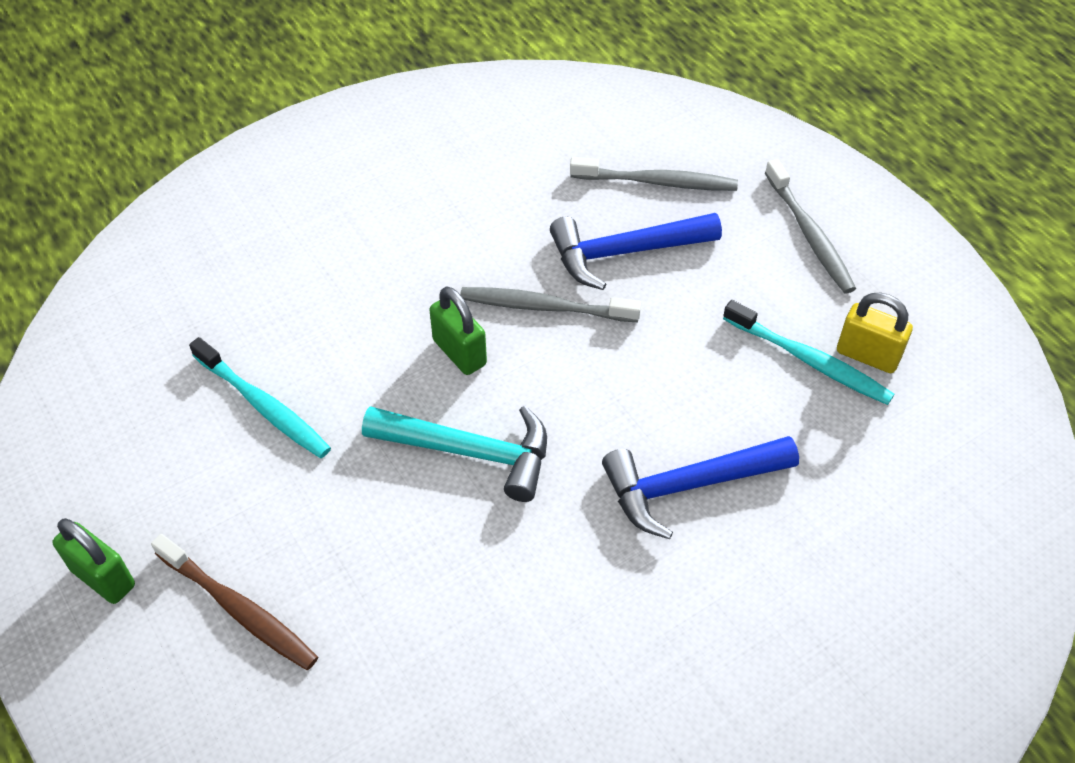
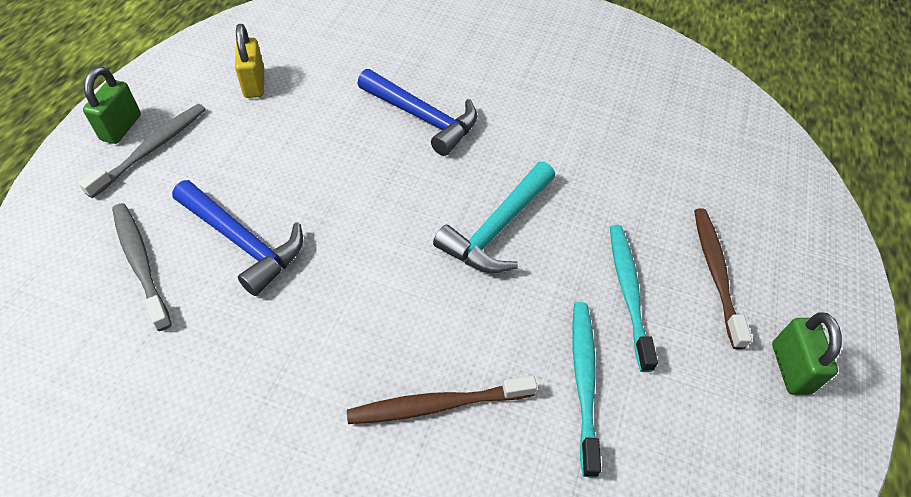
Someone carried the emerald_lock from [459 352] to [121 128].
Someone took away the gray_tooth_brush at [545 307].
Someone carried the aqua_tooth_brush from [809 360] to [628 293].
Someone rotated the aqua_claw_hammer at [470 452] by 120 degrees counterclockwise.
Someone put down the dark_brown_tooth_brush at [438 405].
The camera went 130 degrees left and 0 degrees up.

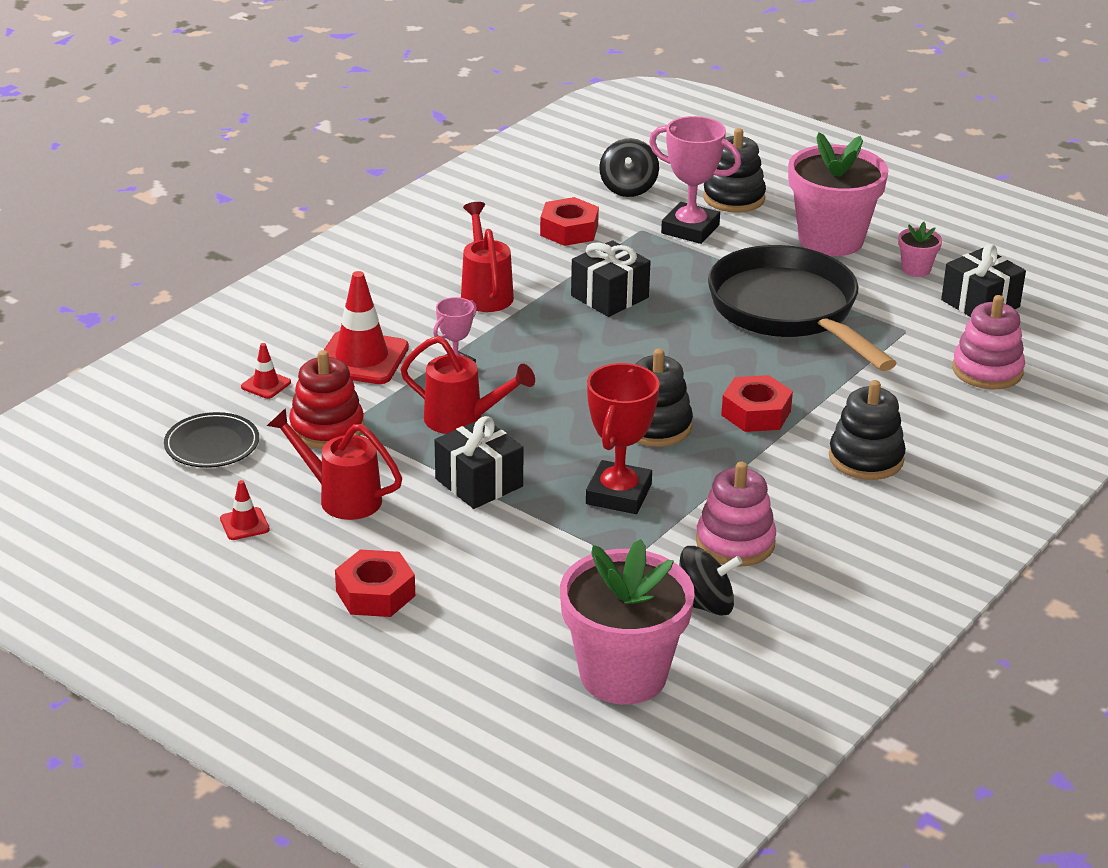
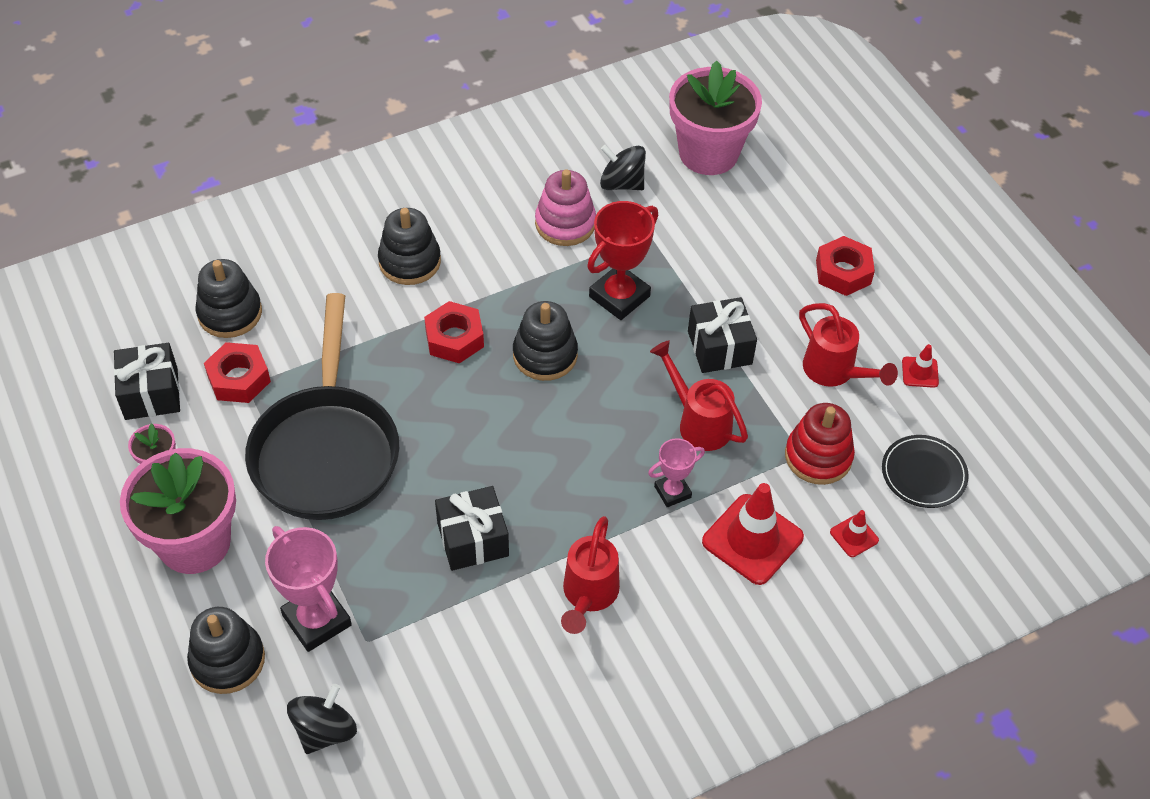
Someone carried the crimson_hexagon_nut from [569 230] to [239 379].
Someone repainted the rose-pink_ring_stacker at [987 370], which became the jet-black_ring_stacker at [230 313].
The camera went 155 degrees left and 20 degrees up.

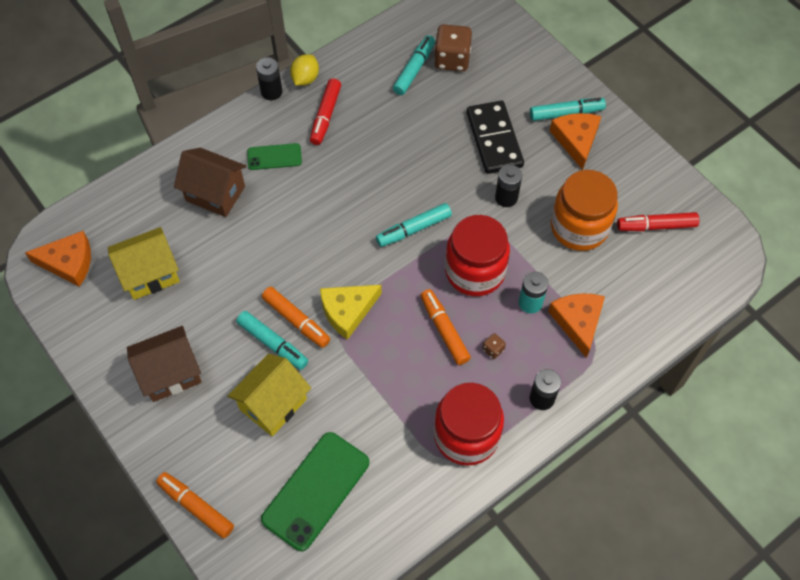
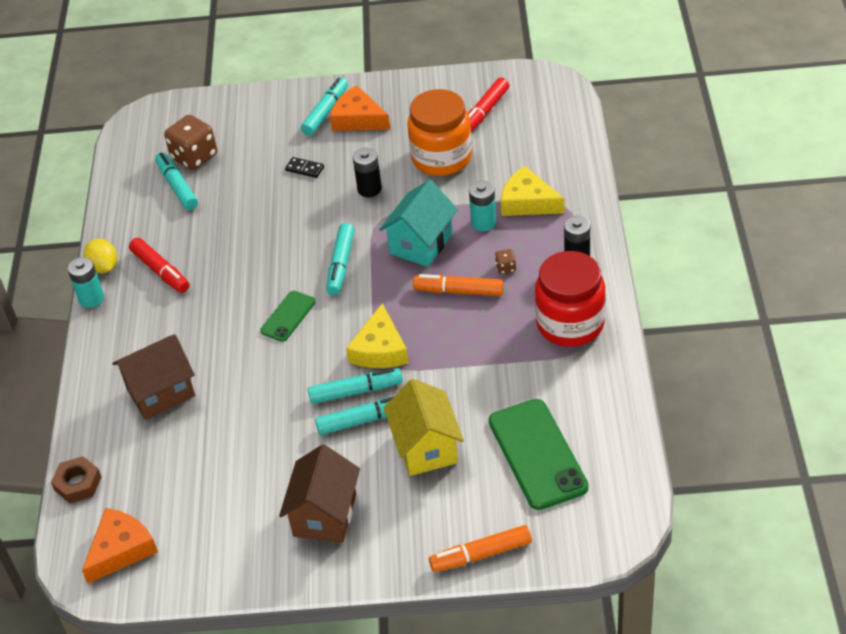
Someone repainted the jet-black_power_cell at [271 92], which became the aqua_power_cell at [91 298].
Someone scaled the jet-black_domino at [494 139] by 0.42.
Someone carried the emerald_smartphone from [274 157] to [288 316].
Someone swapped the crimson_preserve_jar at [475 271] for the aqua_cottage at [421 244].
Someone took away the bright_yellow_cottage at [150 274].
Someone repainted the orange-coloured_marker at [296 320], which became the aqua_marker at [355 391].
Someone repainted the orange-coloured_cheese_wedge at [577 322], which became the bright_yellow_cheese_wedge at [527 202].
Someone put down the dark_brown_hexagon_nut at [78 483].
The camera went 50 degrees left and 15 degrees down.

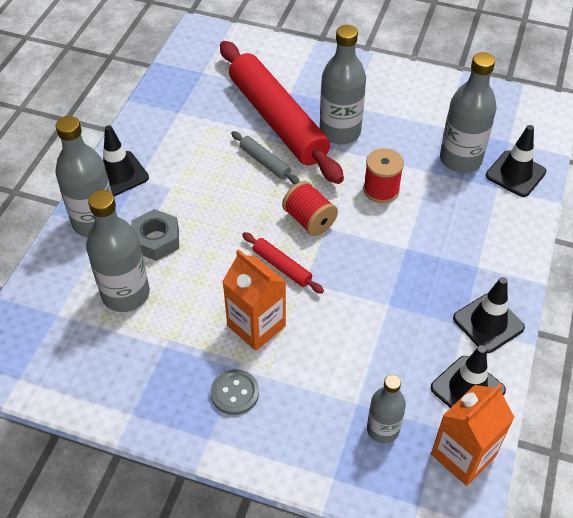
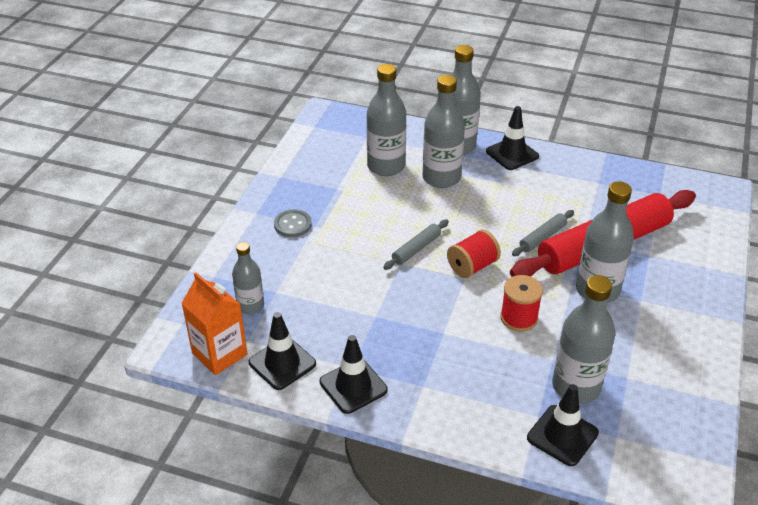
Someone swapped the gray_hexagon_nut at [156 240] for the gray_bottle at [441 178].
Someone repainted the crimson_rolling_pin at [281 267], which became the gray_rolling_pin at [416 249].
Someone took away the orange-coloured_milk_carton at [256 326].
The camera went 90 degrees right and 10 degrees down.

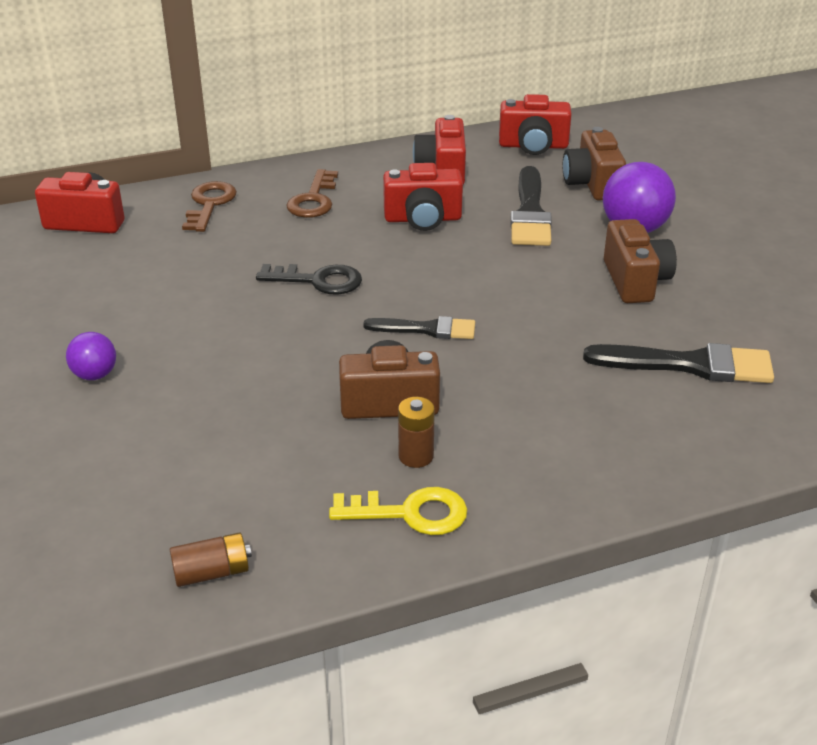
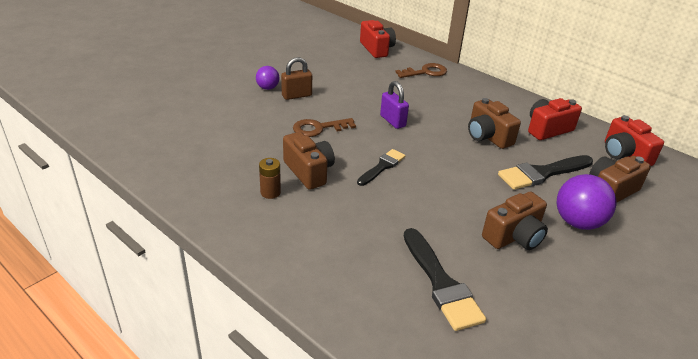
Someone repainted the crimson_compact_camera at [423 219], which became the dark_brown_compact_camera at [488 136].
Someone carried the dark_brown_door_key from [313 200] to [318 128].
Someone swapped the jet-black_door_key at [318 281] for the violet_lock at [392 121].
Someone rotated the jet-black_paintbrush at [427 329] by 120 degrees counterclockwise.
Someone took away the bright_yellow_door_key at [410 513].
Someone took away the dark_brown_power_cell at [212 572].
Someone put down the dark_brown_lock at [296 95].
The camera went 60 degrees right and 0 degrees up.

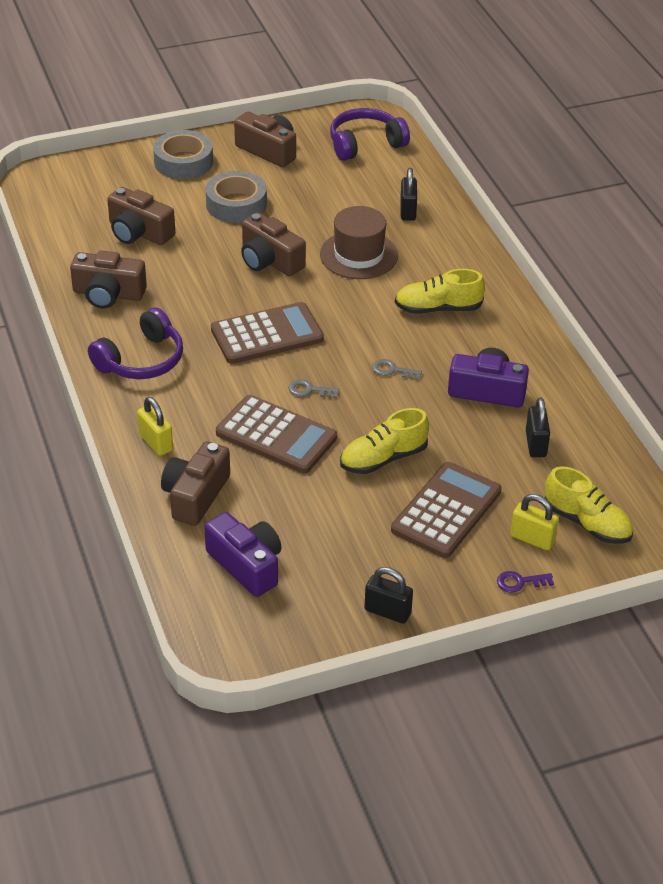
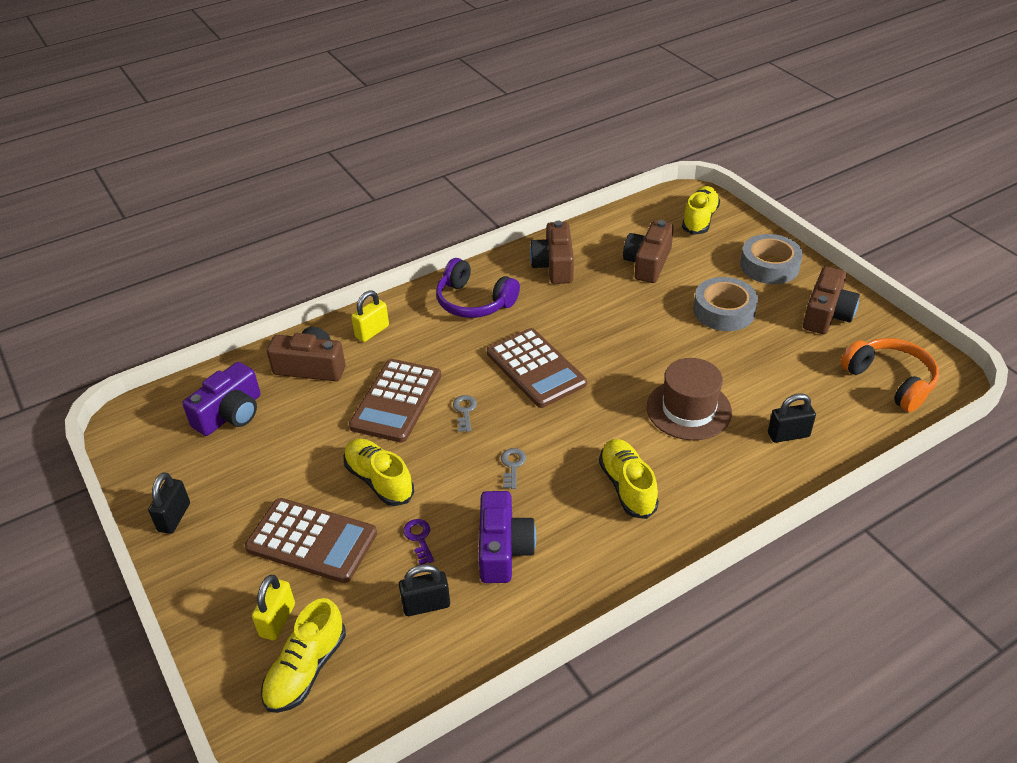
Someone repainted the violet_headset at [365 144], which became the orange-coloured_headset at [890 381].
Someone took away the dark_brown_compact_camera at [269 260].
Someone carried the violet_door_key from [520 582] to [419 538].
Someone put down the bright_yellow_shoe at [699 219].
The camera went 80 degrees right and 0 degrees up.

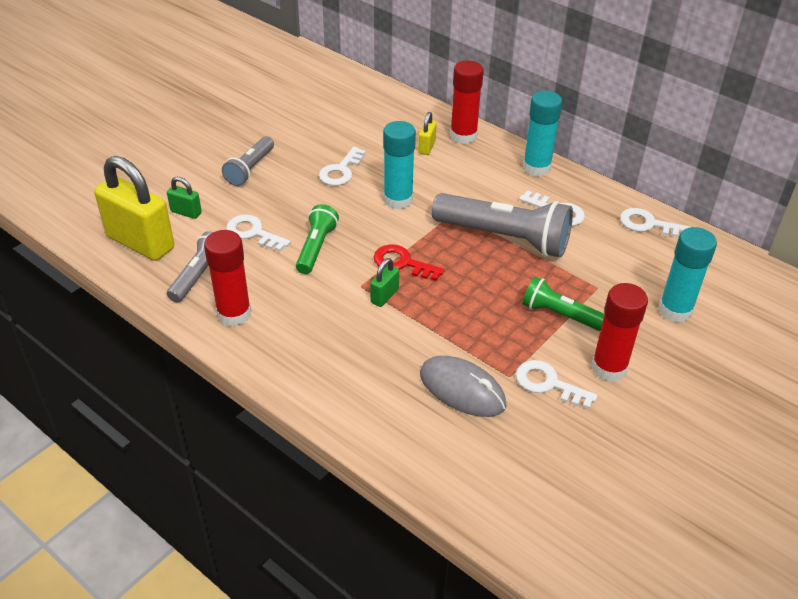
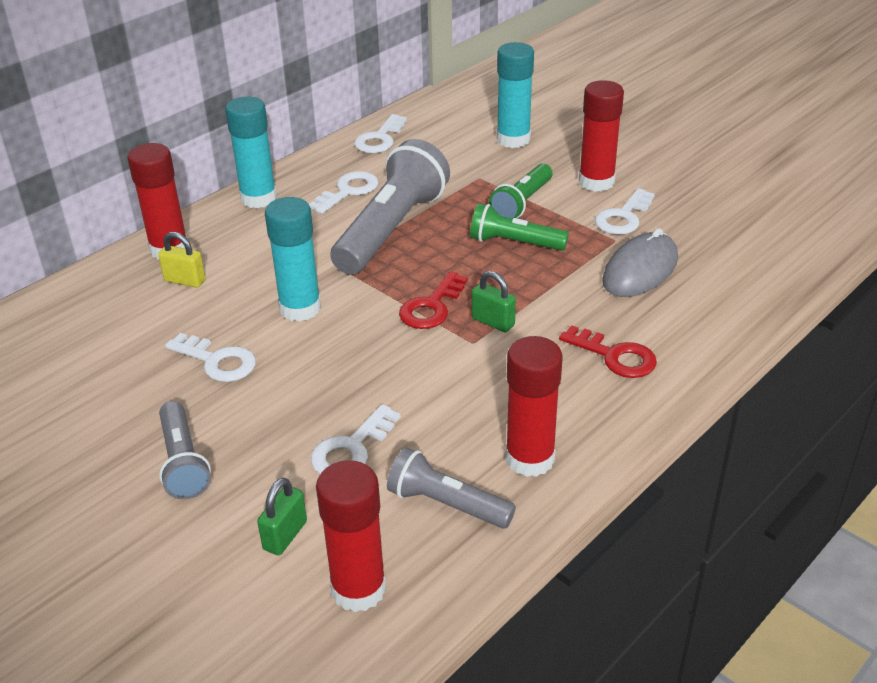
Someone rotated the gray_flashlight at [250 169] by 45 degrees clockwise.
Someone swapped the bright_yellow_lock at [140 242] for the crimson_stick_of_glue at [358 589].
Someone carried the emerald_flashlight from [316 248] to [514 243].
Someone put down the crimson_door_key at [615 356].
The camera went 85 degrees left and 5 degrees down.

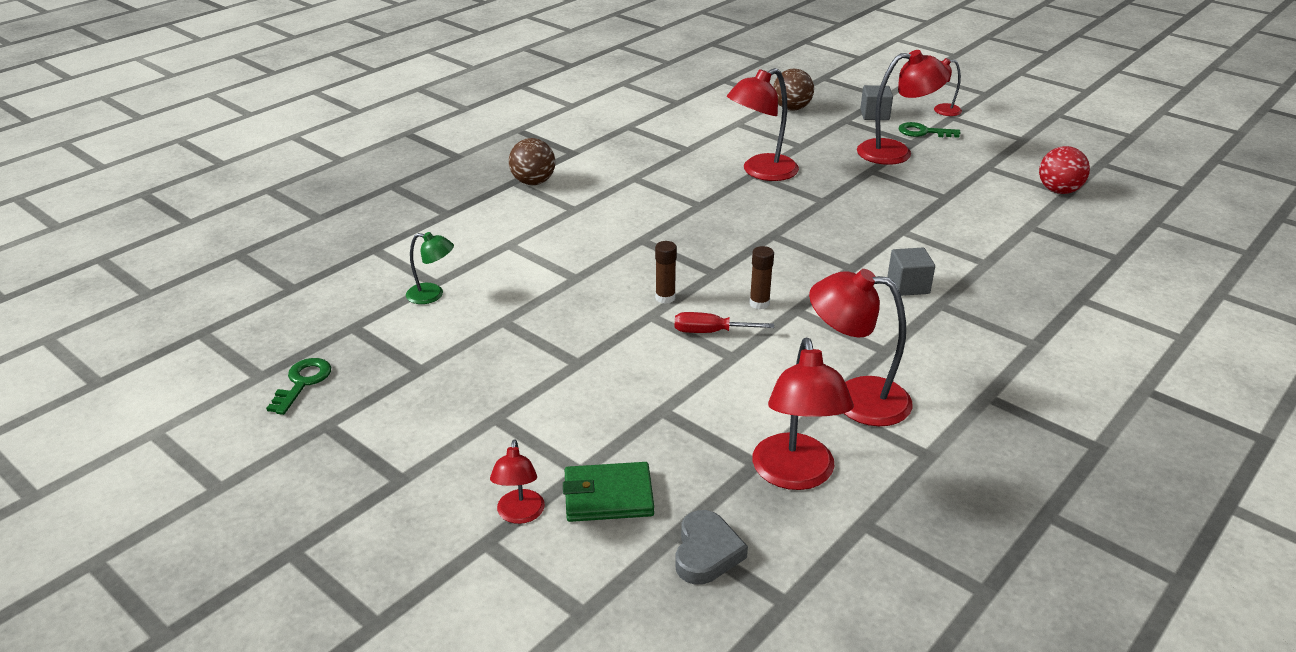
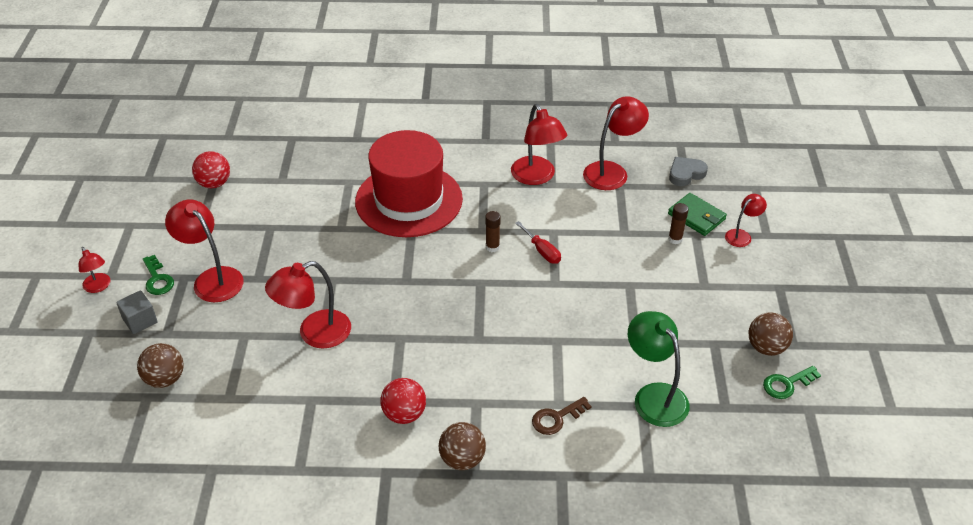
Someone rotated the crimson_desk_lamp at [761 172] by 135 degrees clockwise.
Someone scaled the emerald_desk_lamp at [432 295] by 1.81.
Someone carried the dark_brown_stick_of_glue from [665 298] to [675 239].
Someone swapped the gray_block at [908 286] for the crimson_tall_hat at [409 200].
Someone put down the dark_brown_sphere at [766 347].
Someone put down the crimson_sphere at [404 414].
Someone put down the dark_brown_door_key at [556 418].
The camera went 130 degrees left and 10 degrees up.

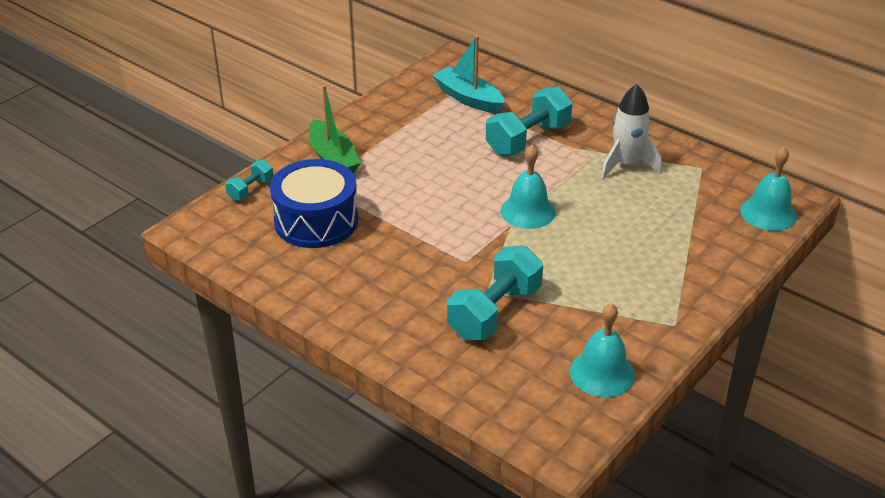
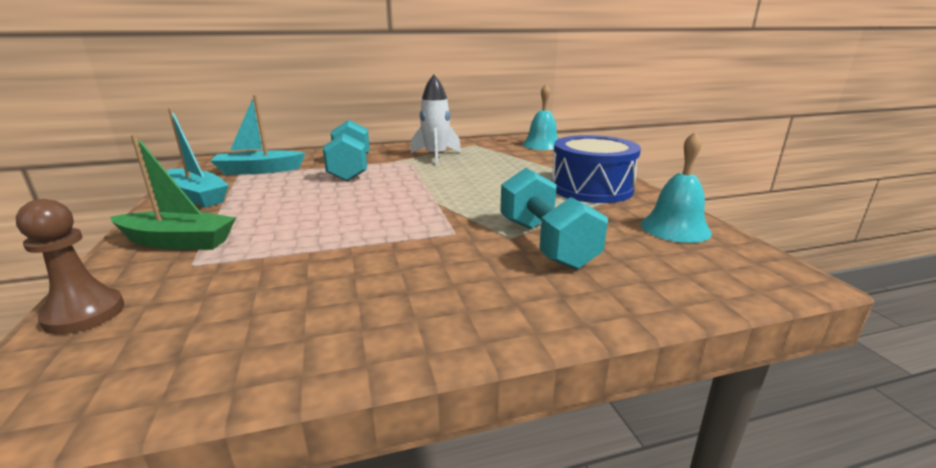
Someone took away the aqua_hand_bell at [528 211].
Someone carried the royal_blue_toy_drum from [316 221] to [591 188].
Someone swapped the aqua_hand_weight at [250 190] for the dark_brown_pawn at [84 313].
Someone put down the aqua_sailboat at [198 196].
The camera went 55 degrees left and 15 degrees down.

